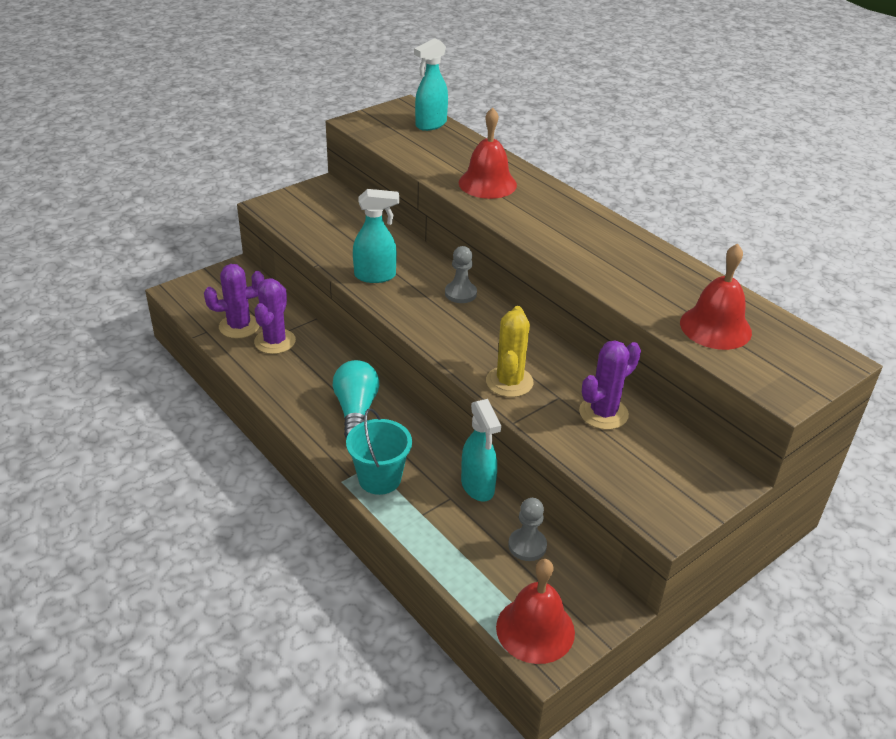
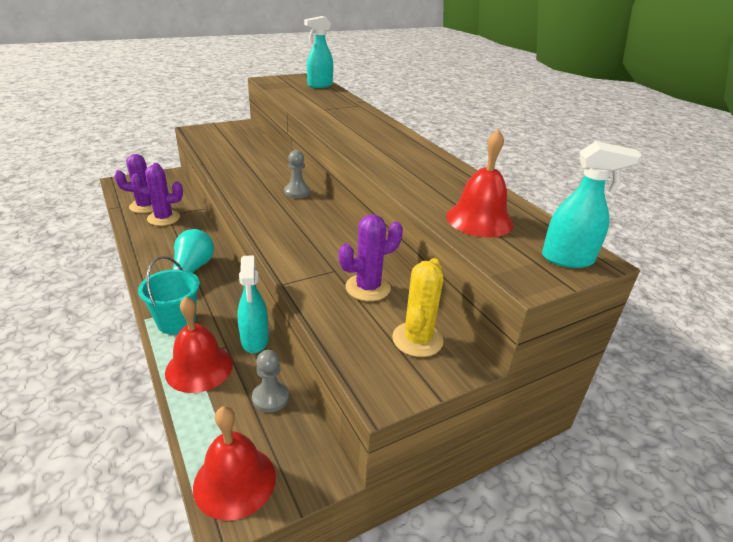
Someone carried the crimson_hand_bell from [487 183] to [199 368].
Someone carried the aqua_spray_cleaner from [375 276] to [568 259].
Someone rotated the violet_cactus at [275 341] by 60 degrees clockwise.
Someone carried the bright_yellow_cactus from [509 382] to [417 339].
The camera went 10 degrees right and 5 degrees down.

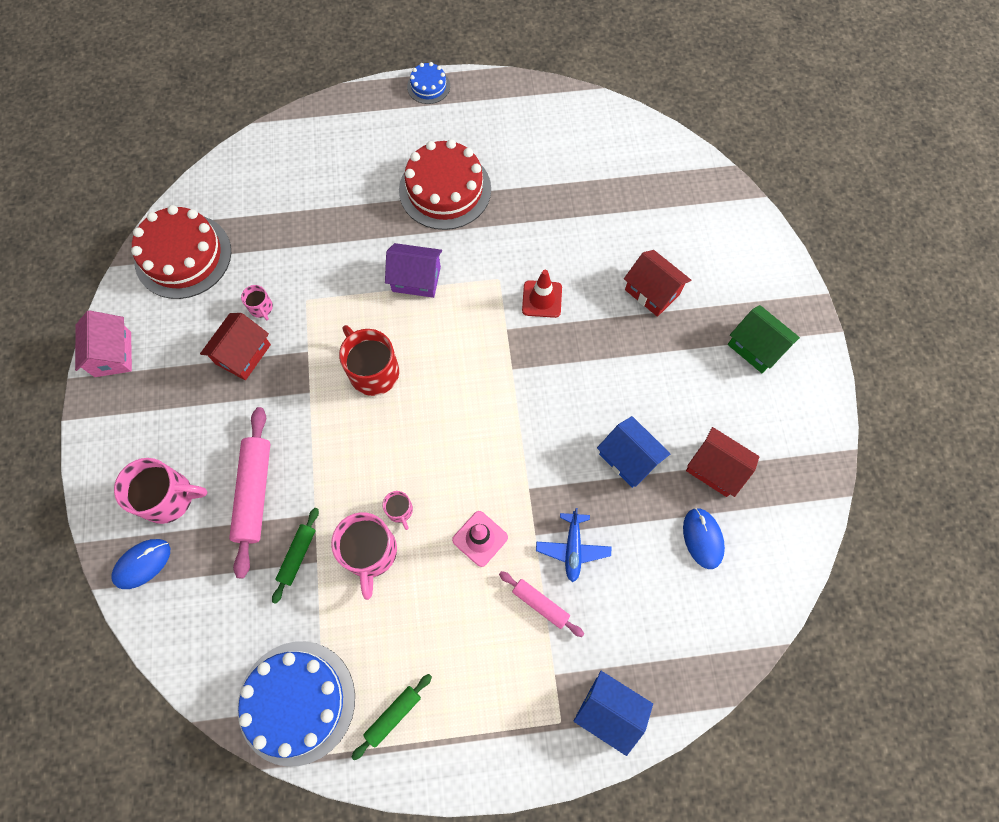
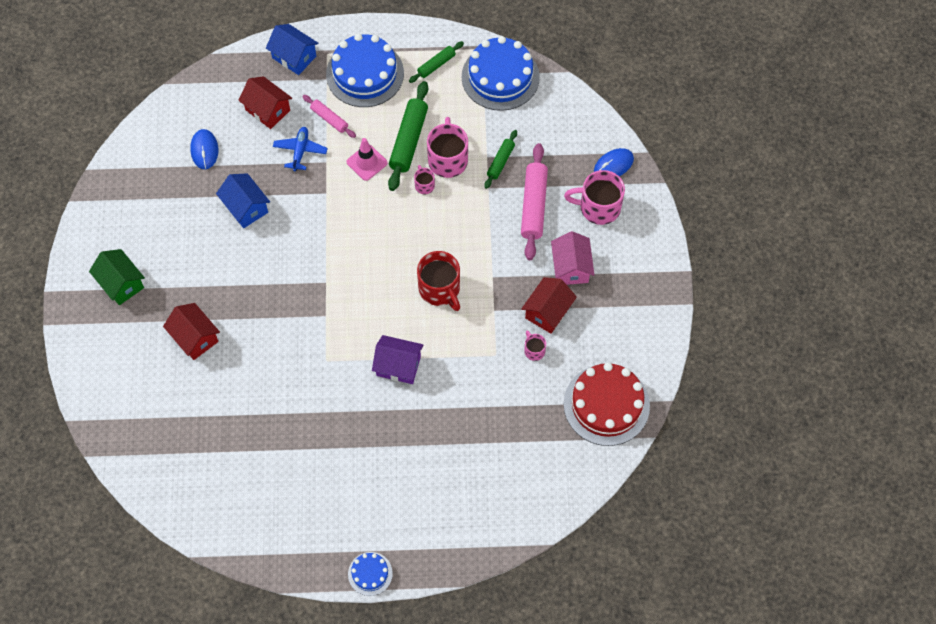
Someone took away the crimson_gateau at [445 189].
Someone took away the crimson_road_cone at [542 299].
Someone carried the rose-pink_cottage from [113 354] to [571 267].
Someone carried the crimson_cottage from [715 468] to [267 110].
Someone put down the royal_blue_gateau at [365 74].
Someone put down the emerald_rolling_pin at [409 140].
The camera went 175 degrees left and 5 degrees down.

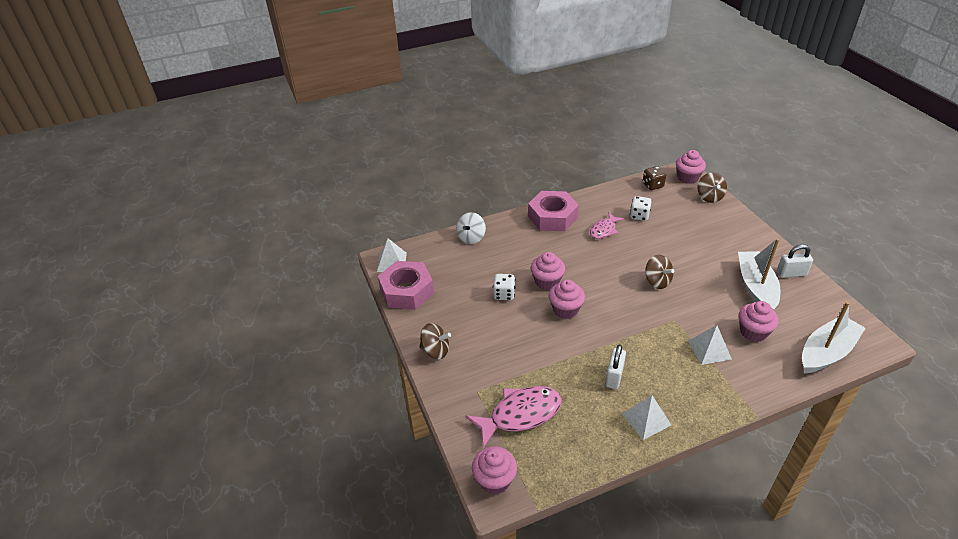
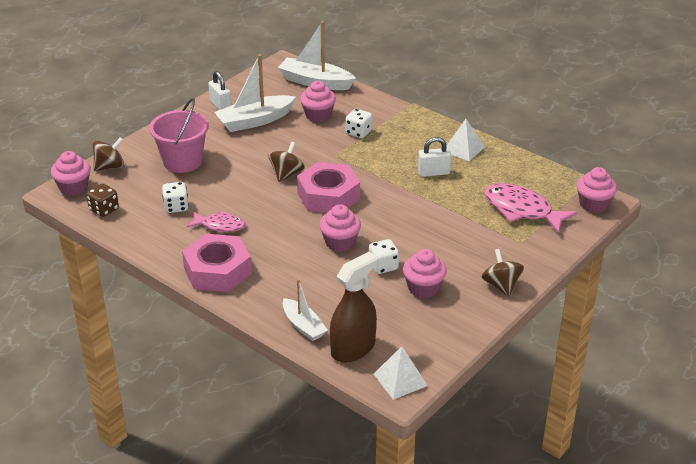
Someone swapped the white_spinning_top at [471 237] for the white_sailboat at [303 326].
Someone carried the rose-pink_hexagon_nut from [407 291] to [328 196].
Someone carried the rose-pink_fairy_cake from [565 309] to [423 288].
Someone swapped the white_solid_pyramid at [709 349] for the white_dice at [358 133].
Someone put down the rose-pink_pail at [182 161].
Someone put down the dark_brown_spray_cleaner at [353 348].
The camera went 120 degrees left and 5 degrees down.

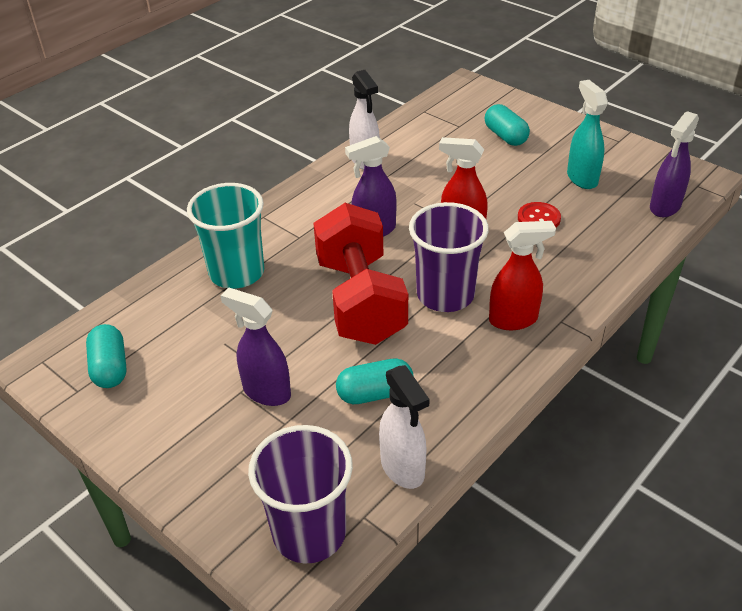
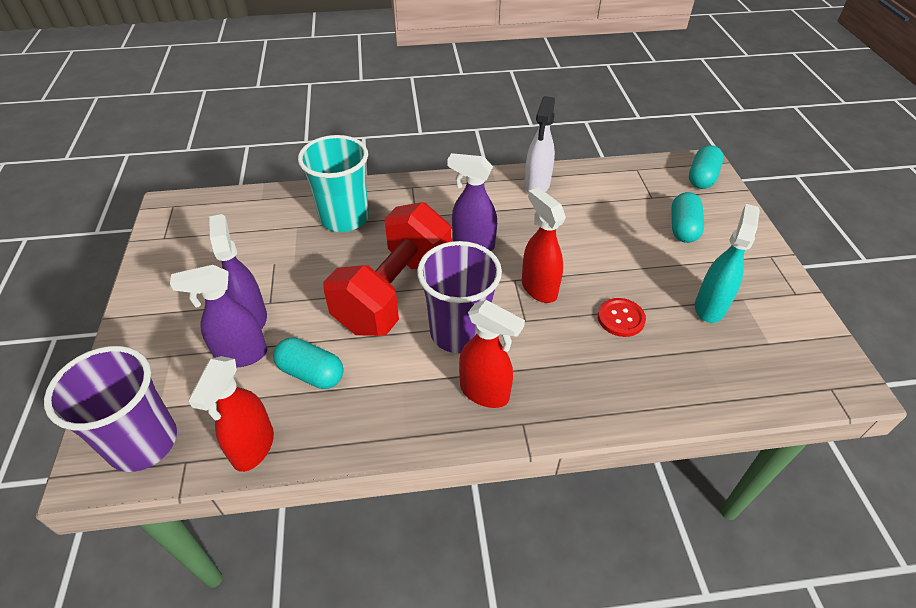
Someone carried the violet_spray_cleaner from [664 207] to [241 355].
Someone carried the aqua_pill from [110 368] to [702 177].
Someone repainted the white_spray_cleaner at [403 468], which became the crimson_spray_cleaner at [253 448].
The camera went 40 degrees right and 5 degrees up.

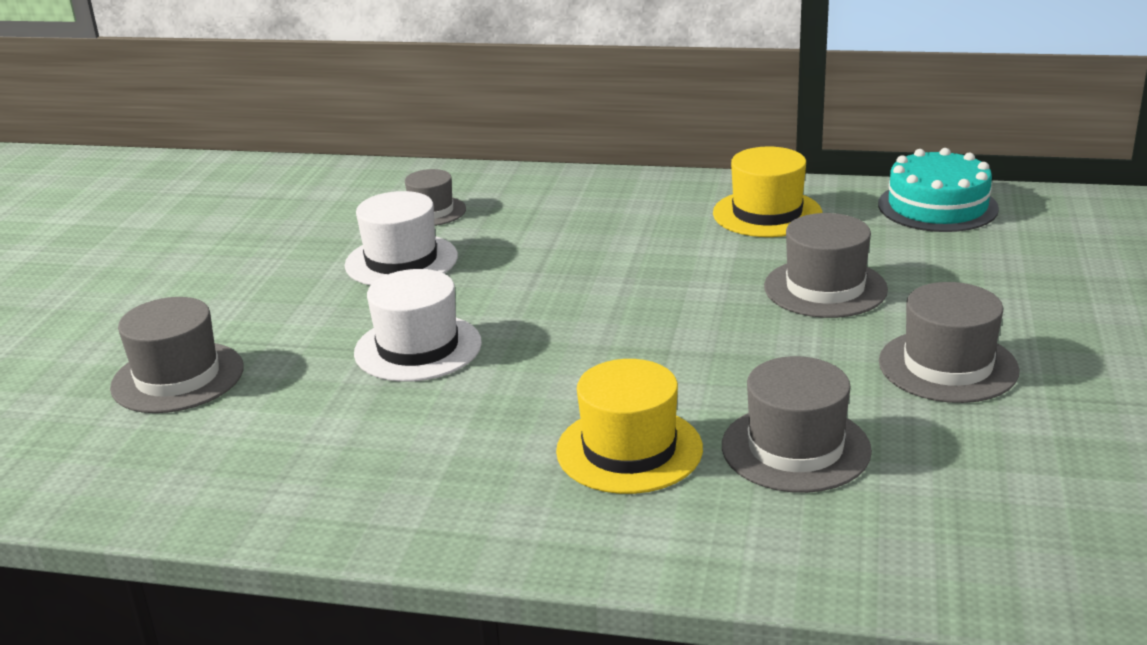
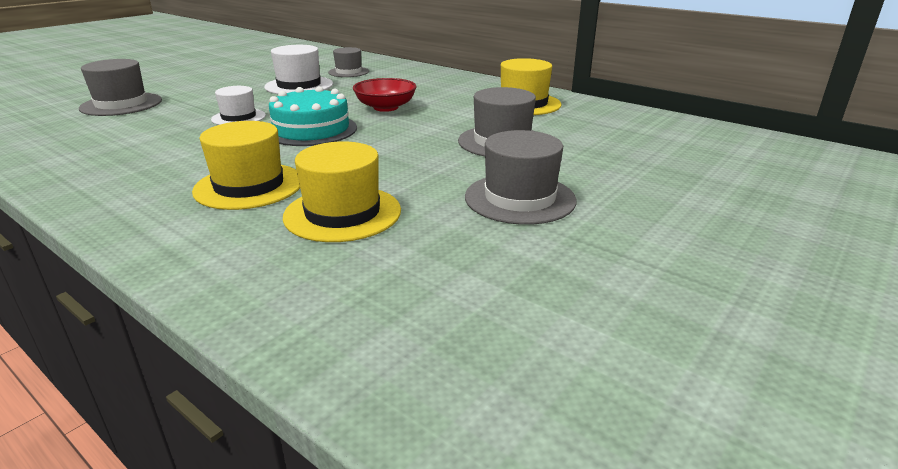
Someone carried the aqua_gateau from [937 206] to [311 130].
Someone scaled the white_tall_hat at [418 348] by 0.66.
Someone repainted the gray_tall_hat at [795 448], which became the bright_yellow_tall_hat at [342 213].
Someone put down the crimson_serving_bowl at [385 107].
The camera went 25 degrees right and 0 degrees up.

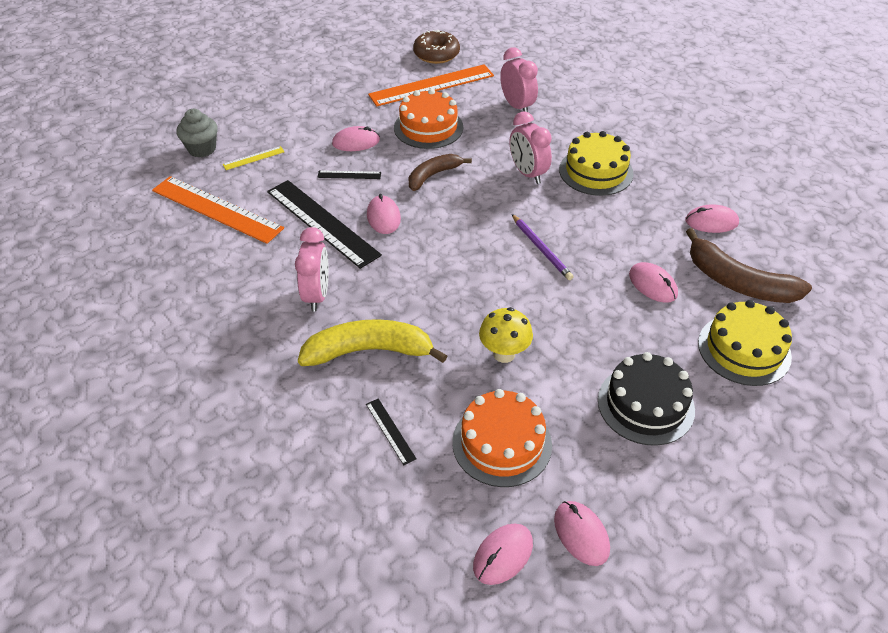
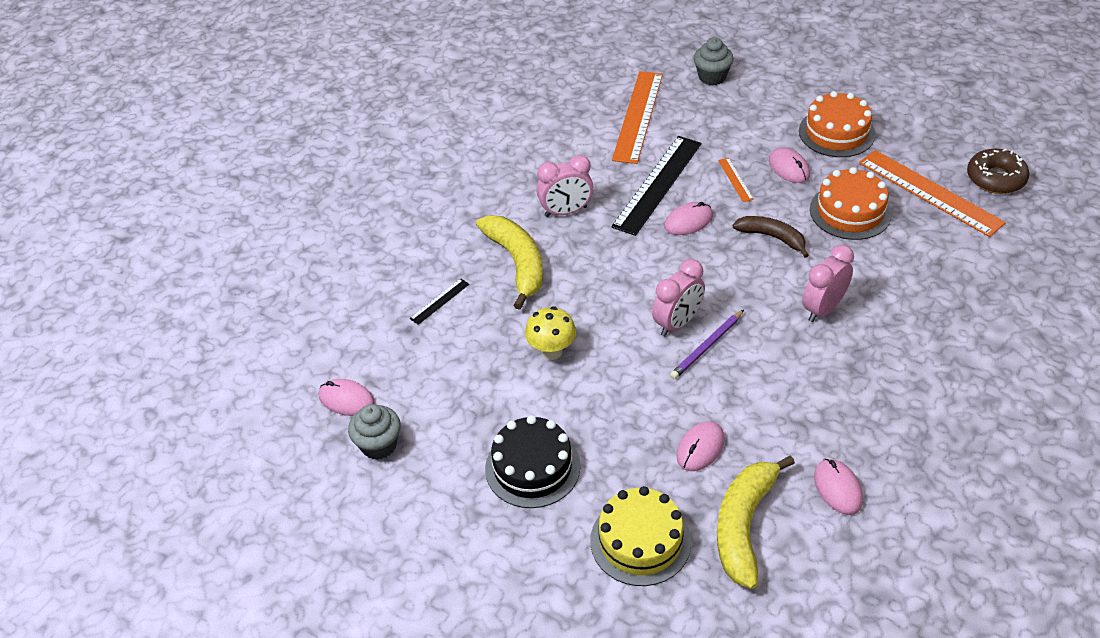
Someone carried the rose-pink_clock from [517 106] to [677 323].
Someone took away the bright_yellow_gateau at [596 171].
Someone took away the bright_yellow_straightedge at [253 158].
Someone repainted the jet-black_straightedge at [349 175], which became the orange-coloured_straightedge at [735 179].
Someone repainted the dark_brown_toy_banana at [738 282], which became the bright_yellow_toy_banana at [744 525].
Someone carried the orange-coloured_gateau from [502 443] to [836 132].
Someone swapped the rose-pink_computer_mouse at [581 534] for the gray_fairy_cake at [379 445].
The camera went 75 degrees right and 0 degrees up.

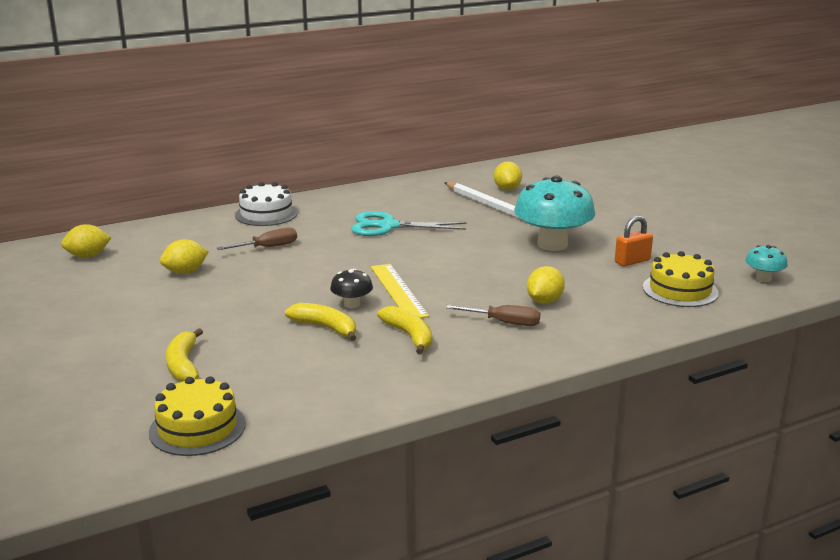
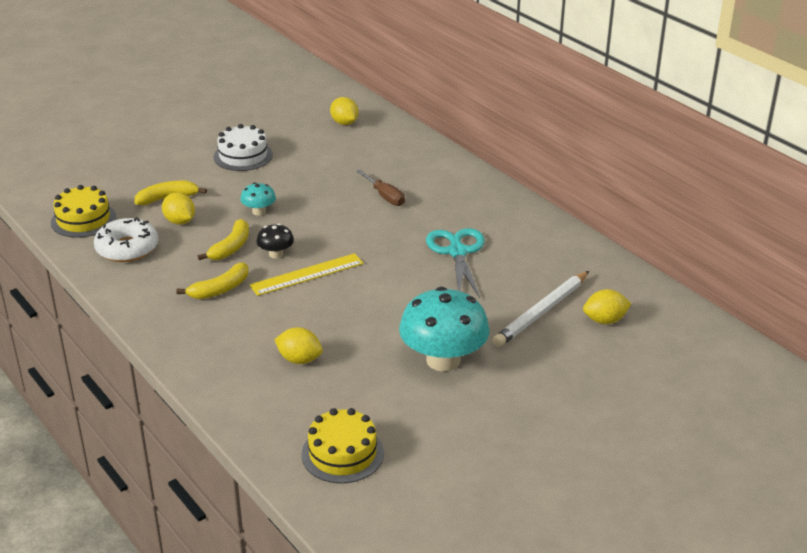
Someone carried the white_gateau from [266 214] to [243 156].
Someone took away the orange-coloured_lock at [632 261].
Someone carried the bright_yellow_lemon from [185 272] to [180 221].
Someone carried the aqua_toadstool from [763 278] to [259 211].
Someone took away the dark_brown_hand_screwdriver at [505 323].
Someone put down the white_doughnut at [127 248].
The camera went 80 degrees right and 10 degrees up.

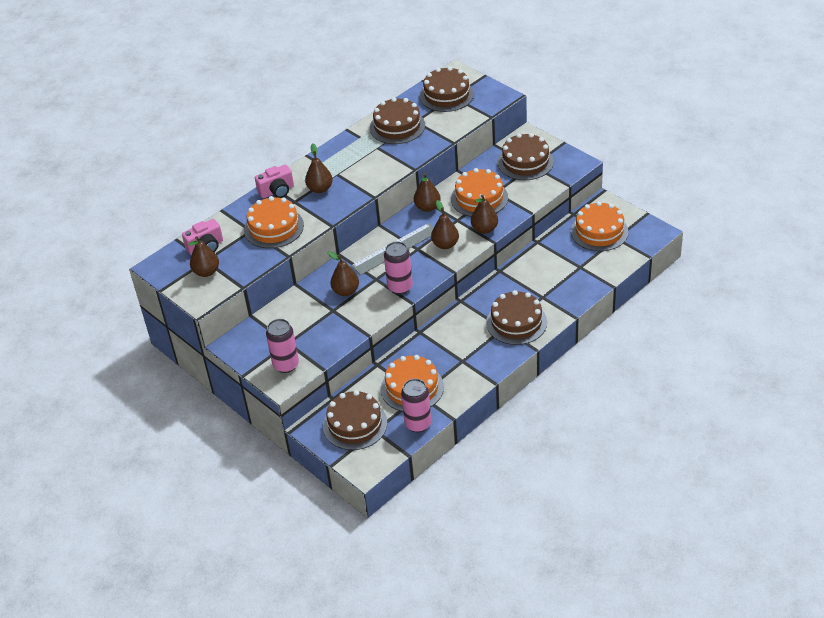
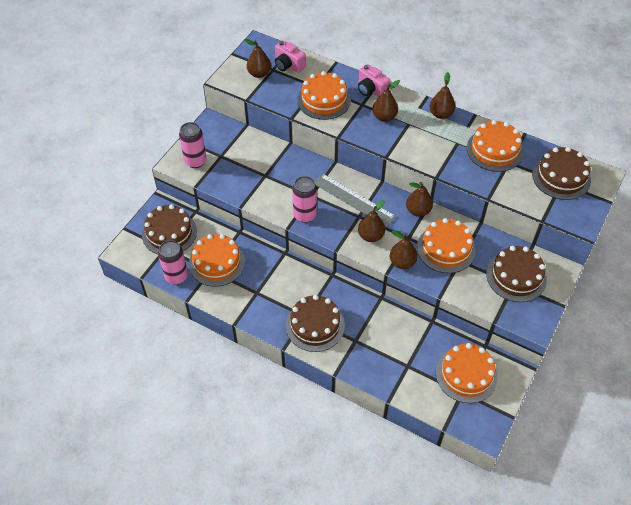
Someone repainted the dark_brown_gateau at [397 126], which became the orange-coloured_gateau at [494 150].
Someone carried the dark_brown_pear from [346 291] to [440 114].
The camera went 70 degrees right and 10 degrees up.

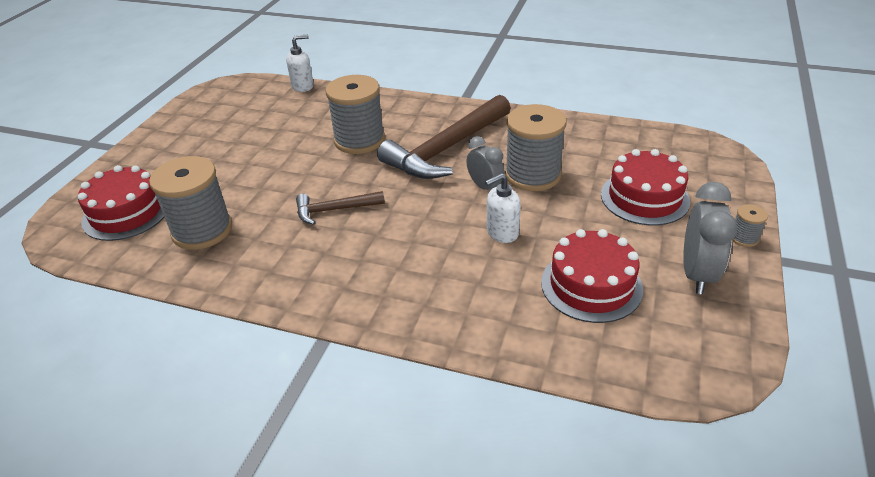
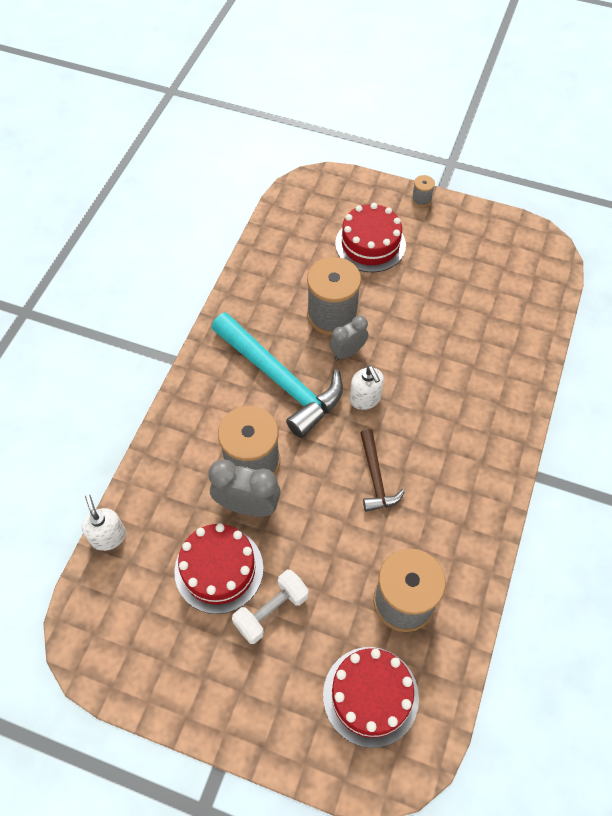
Someone repainted the dark_brown_claw_hammer at [446 149], which became the aqua_claw_hammer at [280 380].
Someone carried the white_soap_dispenser from [502 232] to [365 399].
Someone carried the gray_clock from [697 274] to [247 506].
Someone carried the crimson_gateau from [591 285] to [219 569].
Someone put down the white_hand_weight at [271 611].
The camera went 90 degrees left and 20 degrees up.

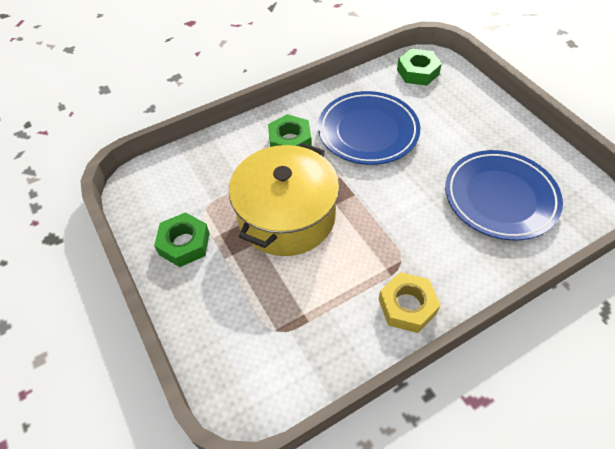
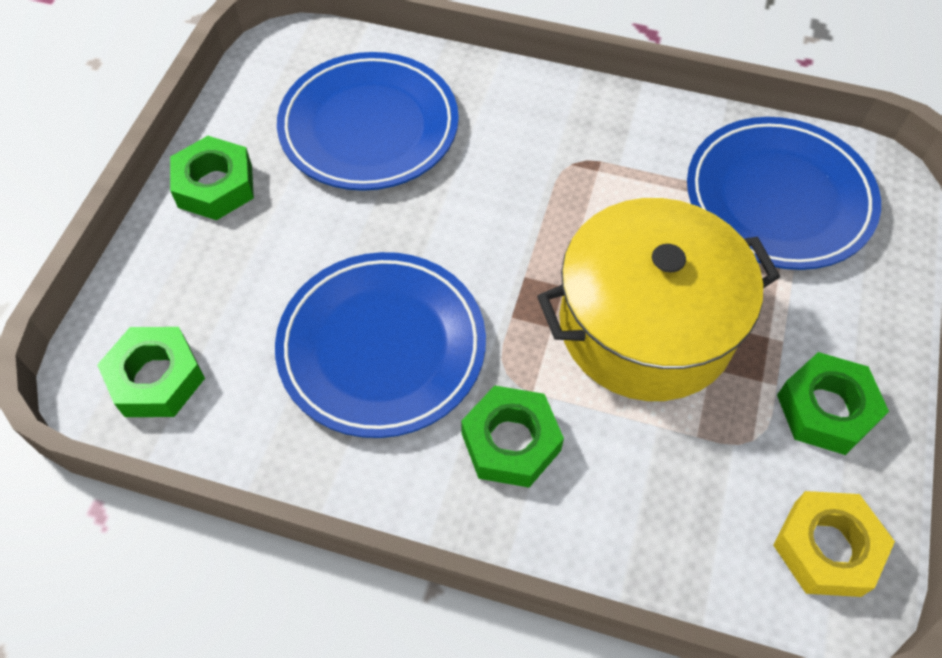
Someone carried the bright_yellow_hexagon_nut from [407 306] to [827 548].
Someone put down the royal_blue_plate at [778 198].
Someone put down the emerald_hexagon_nut at [215 186].
The camera went 135 degrees left and 5 degrees up.

